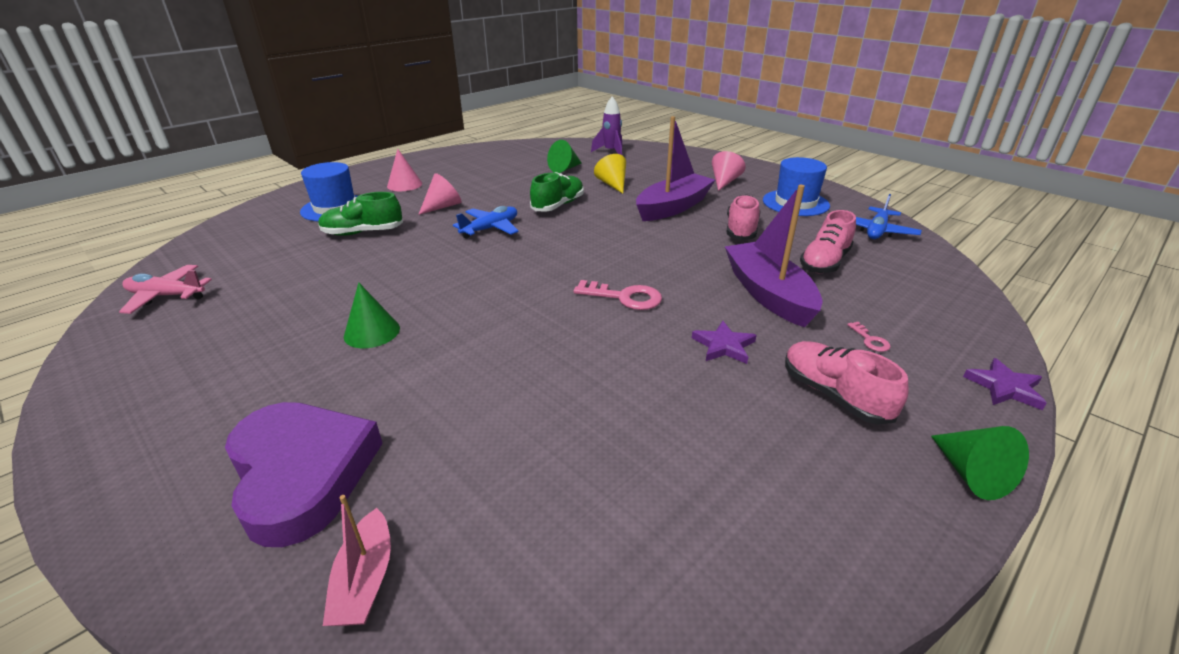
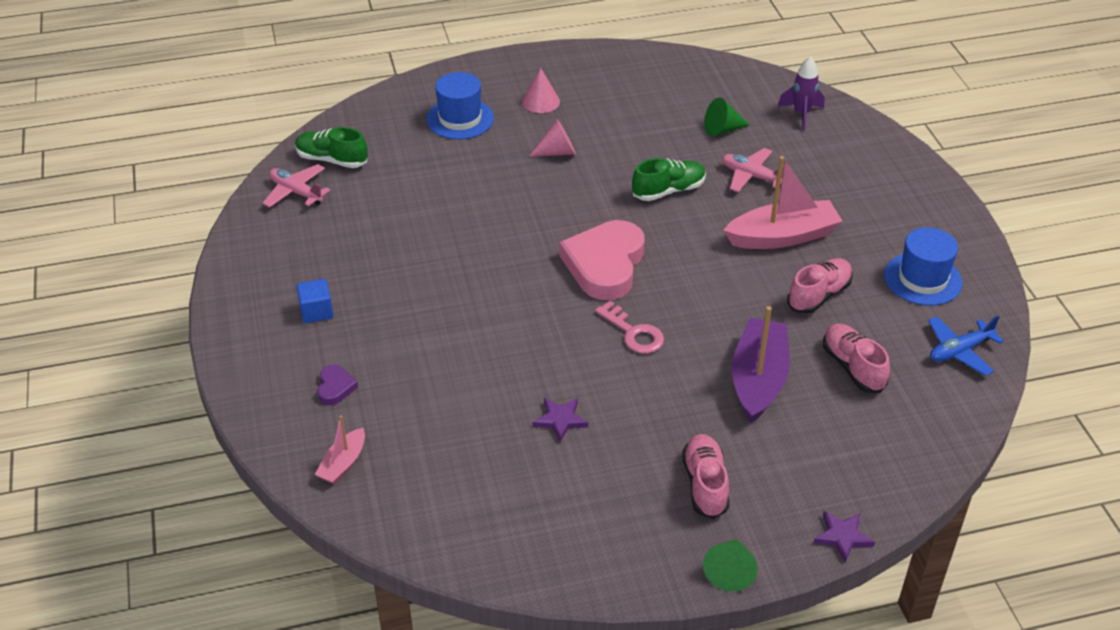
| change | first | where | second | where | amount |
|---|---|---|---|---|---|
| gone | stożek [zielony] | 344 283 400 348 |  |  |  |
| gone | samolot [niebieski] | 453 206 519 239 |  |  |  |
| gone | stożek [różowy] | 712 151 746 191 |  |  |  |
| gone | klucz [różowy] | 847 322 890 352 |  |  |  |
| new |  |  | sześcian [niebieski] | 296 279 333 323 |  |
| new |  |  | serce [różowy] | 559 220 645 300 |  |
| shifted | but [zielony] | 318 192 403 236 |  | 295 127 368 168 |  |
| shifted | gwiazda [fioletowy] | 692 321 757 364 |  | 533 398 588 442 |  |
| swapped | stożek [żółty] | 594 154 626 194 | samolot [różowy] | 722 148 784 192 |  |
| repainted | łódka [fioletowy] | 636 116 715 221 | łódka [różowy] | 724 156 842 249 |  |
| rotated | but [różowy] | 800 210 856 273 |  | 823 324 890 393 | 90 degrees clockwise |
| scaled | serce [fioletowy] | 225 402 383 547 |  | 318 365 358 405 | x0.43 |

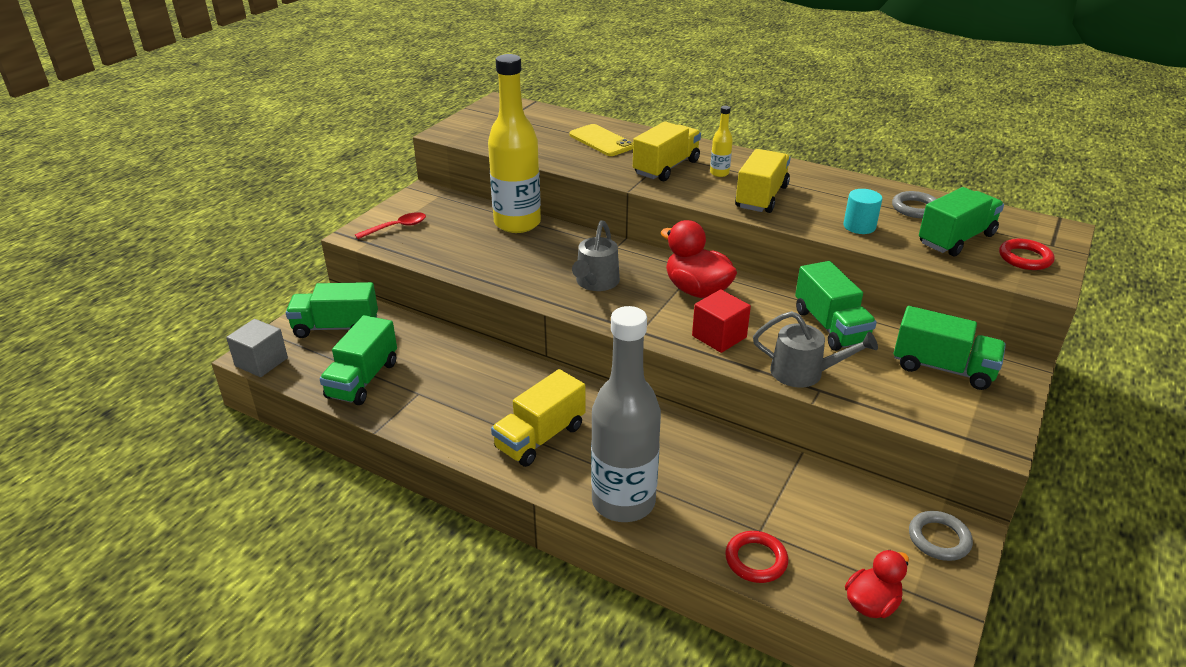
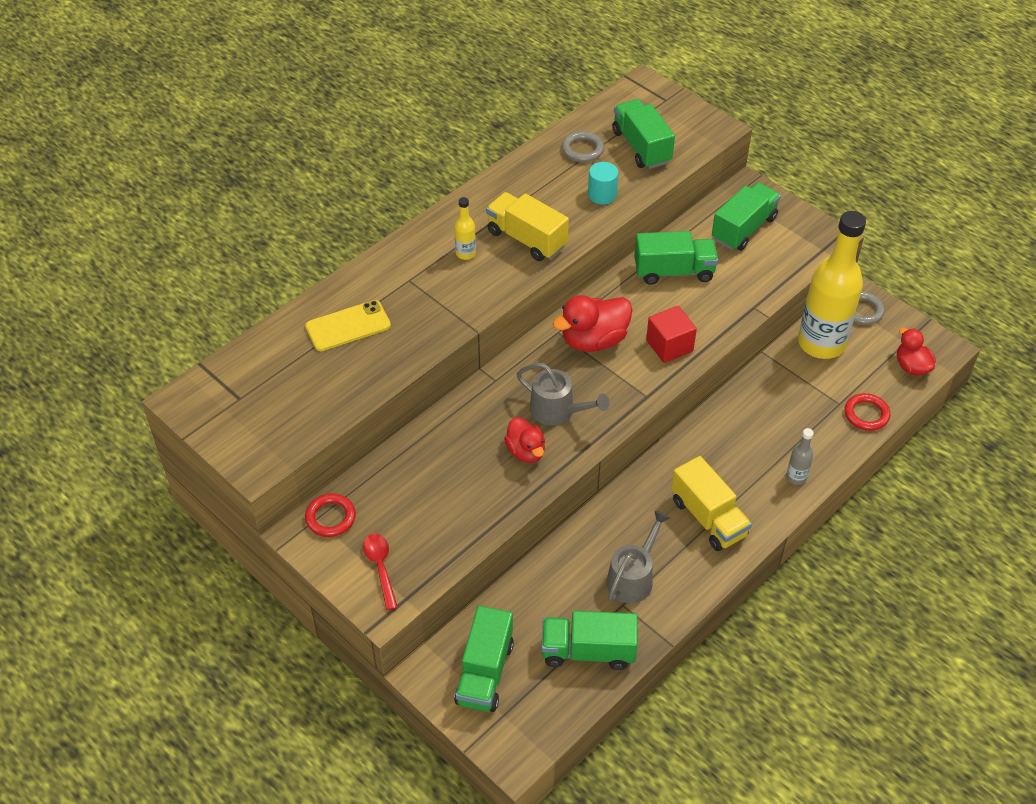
| change | first | where | second | where | amount |
|---|---|---|---|---|---|
| gone | sześcian [szary] | 226 319 288 377 |  |  |  |
| gone | ciężarówka [żółty] | 633 121 701 181 |  |  |  |
| new |  |  | kaczka [czerwony] | 504 417 545 463 |  |
| shifted | butelka [żółty] | 488 54 541 233 |  | 798 211 866 359 |  |
| shifted | konewka [szary] | 753 311 878 388 |  | 606 510 670 603 |  |
| shifted | pierścień [czerwony] | 999 239 1055 270 |  | 305 493 356 537 |  |
| rotated | ciężarówka [zielony] | 319 315 397 405 |  | 541 611 638 670 | 150 degrees clockwise |
| scaled | butelka [szary] | 591 306 661 522 |  | 786 428 814 485 | x0.40 |

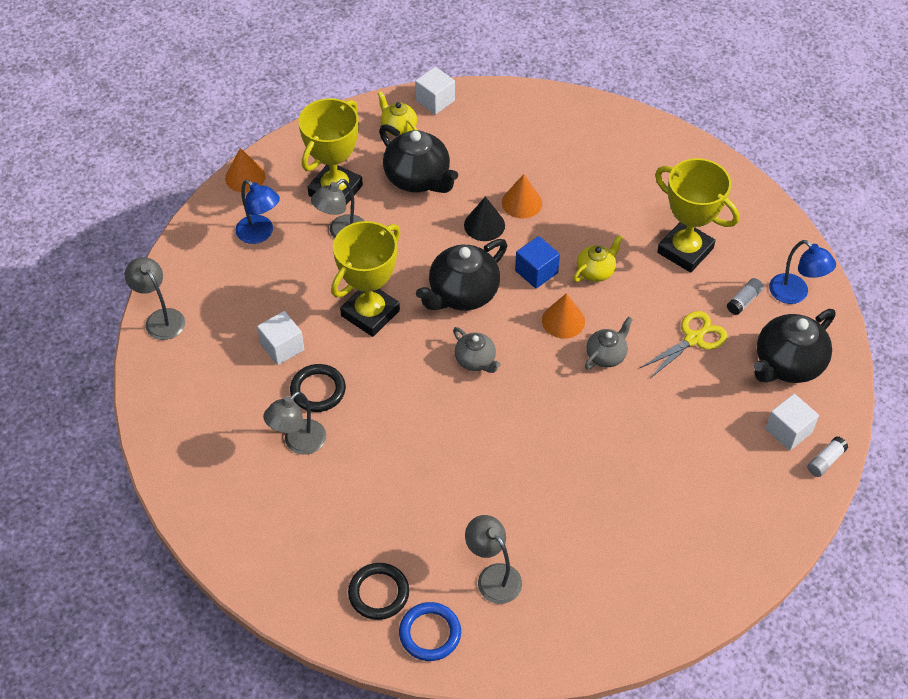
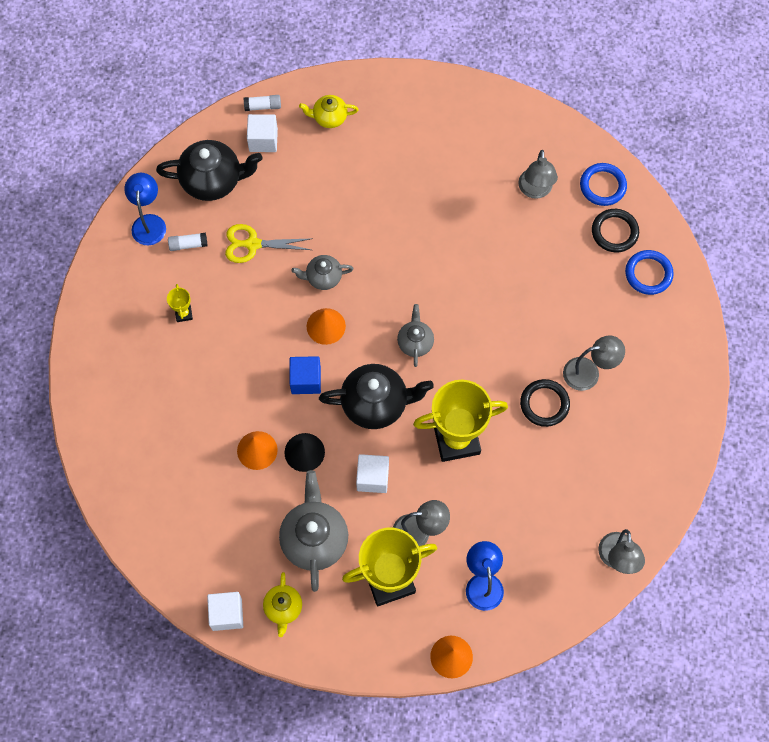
| change | first | where | second | where | amount |
|---|---|---|---|---|---|
| new |  |  | pierścień [niebieski] | 625 250 674 295 |  |
| shifted | sześcian [biały] | 257 311 304 365 |  | 356 454 389 493 |  |
| shifted | imbryk [żółty] | 573 235 623 282 |  | 299 95 359 128 |  |
| repainted | imbryk [czarny] | 379 124 458 193 | imbryk [szary] | 279 470 348 592 |  |
| scaled | puchar [żółty] | 655 158 739 273 |  | 167 284 193 322 | x0.42 |

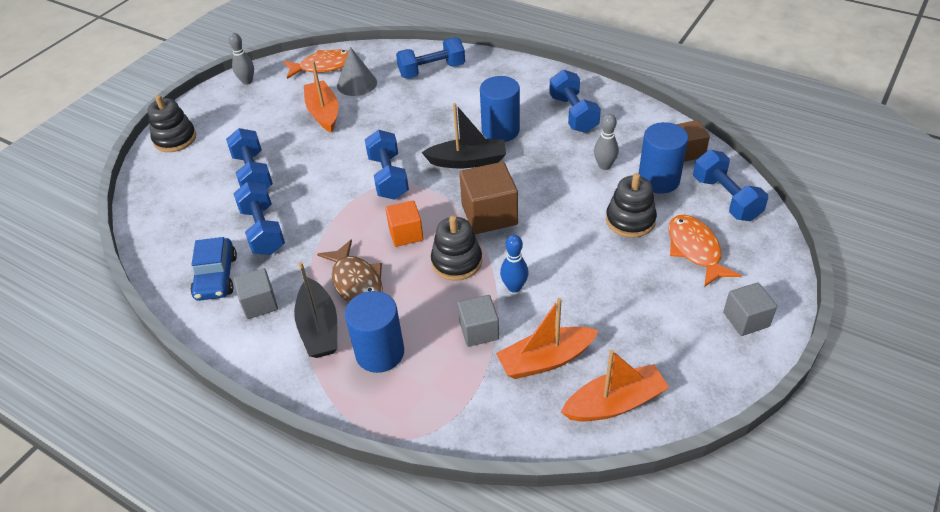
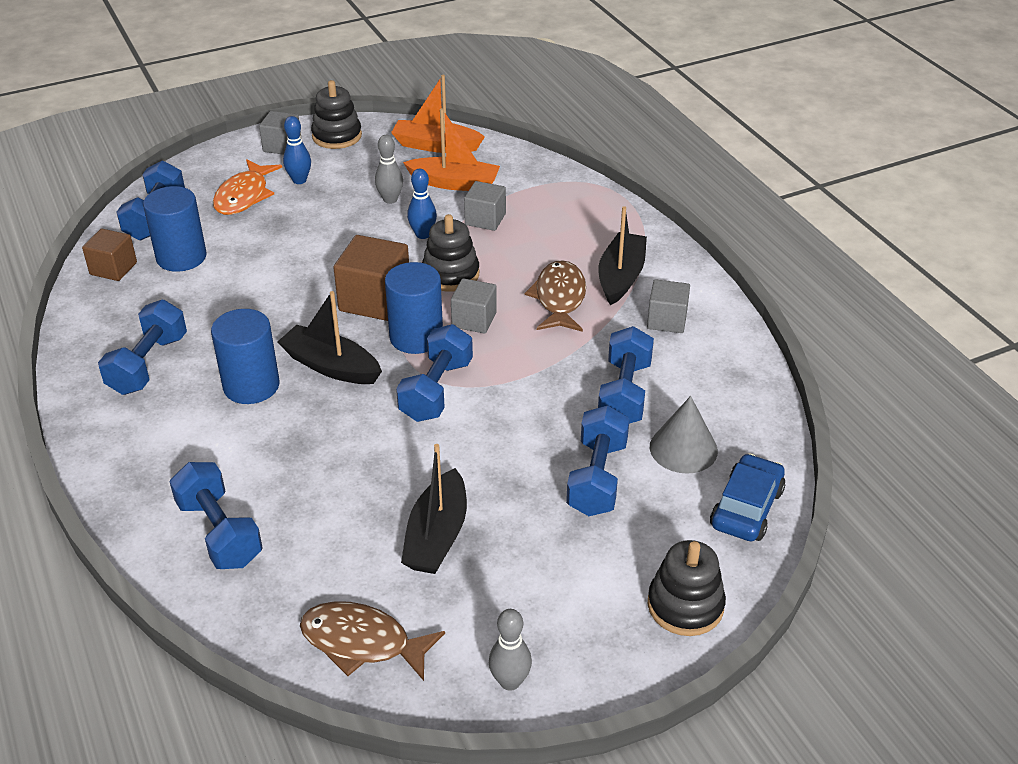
| change | first | where | second | where | amount |
|---|---|---|---|---|---|
| new |  |  | kręgiel [niebieski] | 283 116 311 184 |  |
| shifted | samochód [niebieski] | 190 237 237 301 |  | 710 453 786 541 |  |
| shifted | stożek [szary] | 337 47 377 96 |  | 650 396 718 474 |  |
| shifted | walec [niebieski] | 345 291 404 373 |  | 385 262 443 354 |  |
| shifted | kręgiel [szary] | 594 114 619 170 |  | 375 135 403 204 |  |
| shifted | zabawka nakładanka [czarny] | 606 173 657 238 |  | 311 80 362 149 |  |
| repainted | ryba [pomarańczowy] | 284 50 349 79 | ryba [brązowy] | 300 601 445 681 |  |
| repainted | łódka [pomarańczowy] | 304 61 338 133 | łódka [czarny] | 401 444 467 574 |  |
| repainted | sześcian [pomarańczowy] | 385 200 424 247 | sześcian [szary] | 451 278 497 334 |  |
| rotated | hantel [niebieski] | 396 37 465 79 |  | 169 462 263 569 | 45 degrees clockwise |

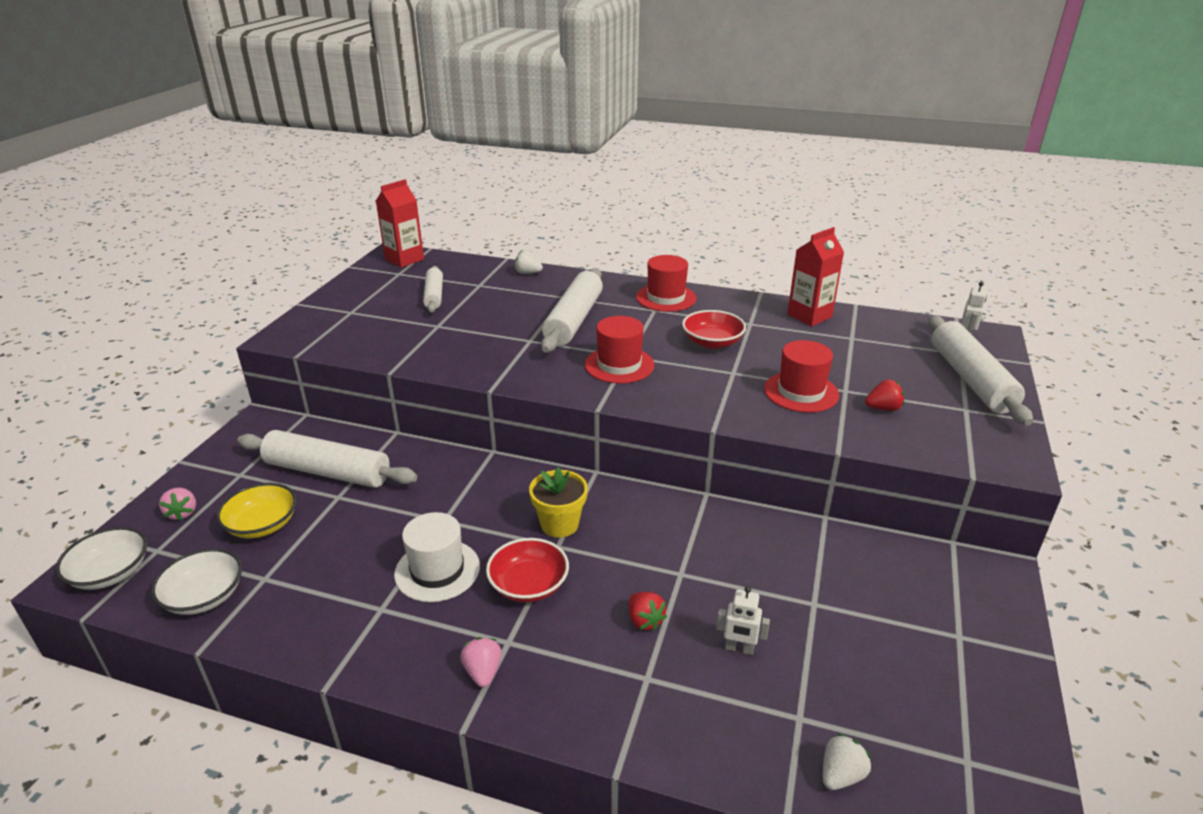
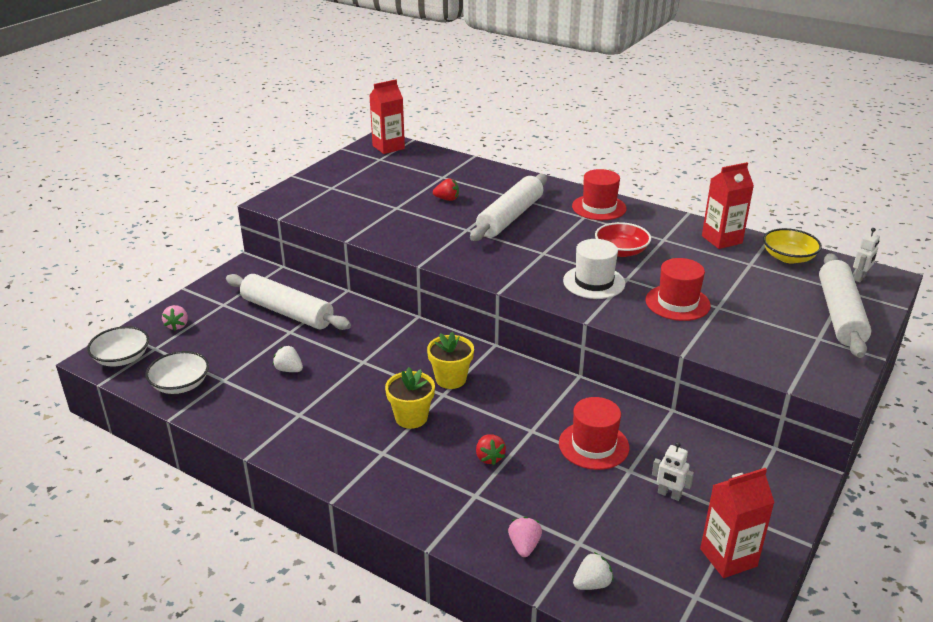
| change | first | where | second | where | amount |
|---|---|---|---|---|---|
| gone | wałek do ciasta [biały] | 423 266 443 312 |  |  |  |
| new |  |  | karton mleka [czerwony] | 700 468 775 578 |  |
| shifted | miska [żółty] | 216 483 297 538 |  | 763 228 822 264 |  |
| shifted | kapelusz [biały] | 394 512 480 602 |  | 563 239 625 299 |  |
| shifted | truskawka [różowy] | 460 637 502 687 |  | 508 517 542 557 |  |
| shifted | truskawka [biały] | 515 250 543 274 |  | 273 346 303 372 |  |
| shifted | kapelusz [czerwony] | 585 316 654 384 |  | 559 397 629 470 |  |
| shifted | robot [biały] | 716 586 770 655 |  | 652 442 694 501 |  |
| shifted | truskawka [czerwony] | 865 379 904 411 |  | 433 178 459 201 |  |
| swapped | miska [czerwony] | 486 538 569 602 | doniczka [żółty] | 385 367 435 429 |  |

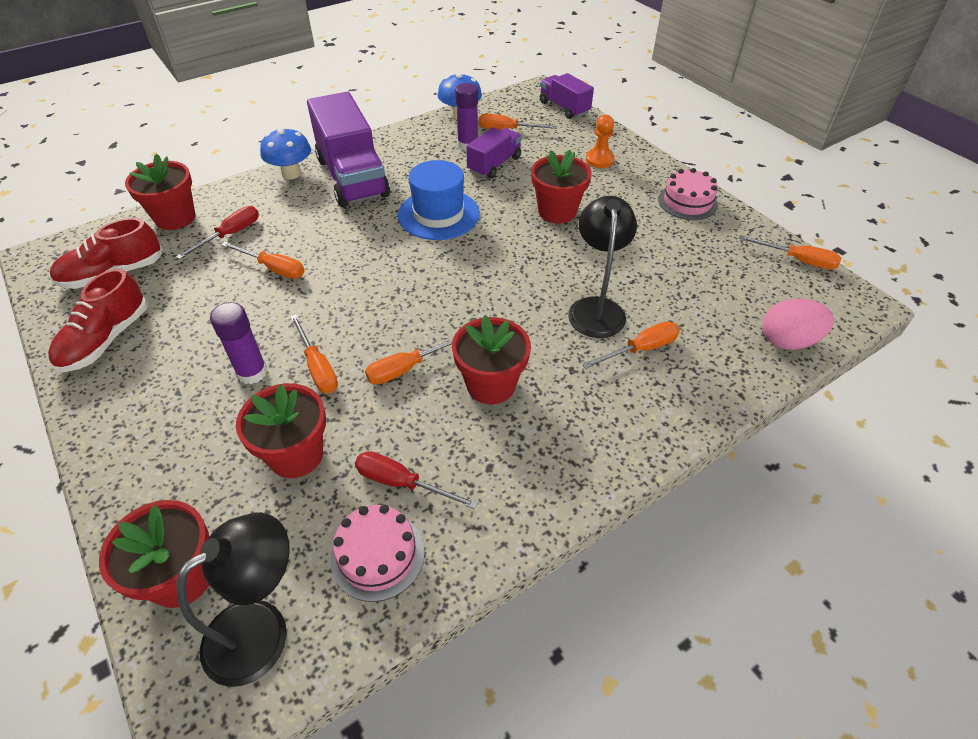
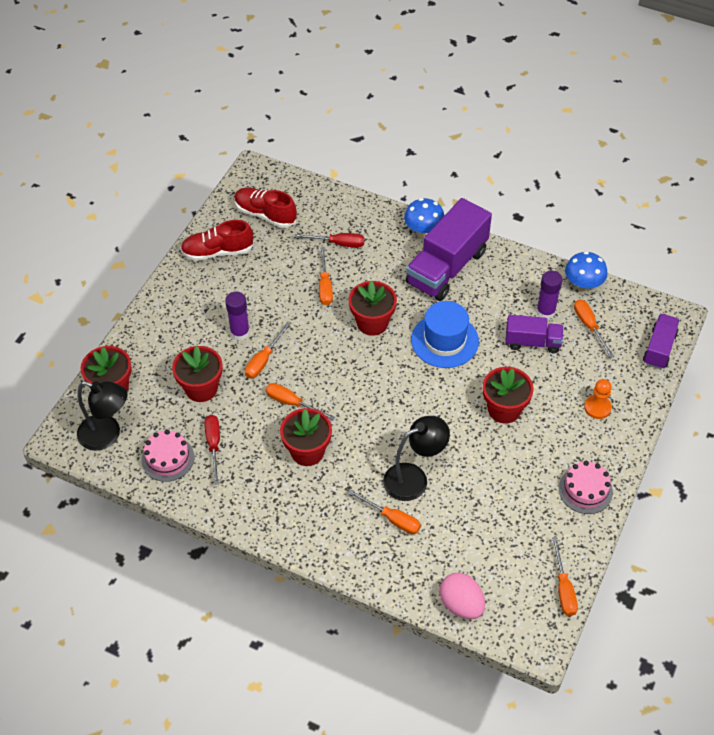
| change | first | where | second | where | amount |
|---|---|---|---|---|---|
| shifted | doniczka [czerwony] | 125 154 195 230 |  | 349 281 397 336 |  |

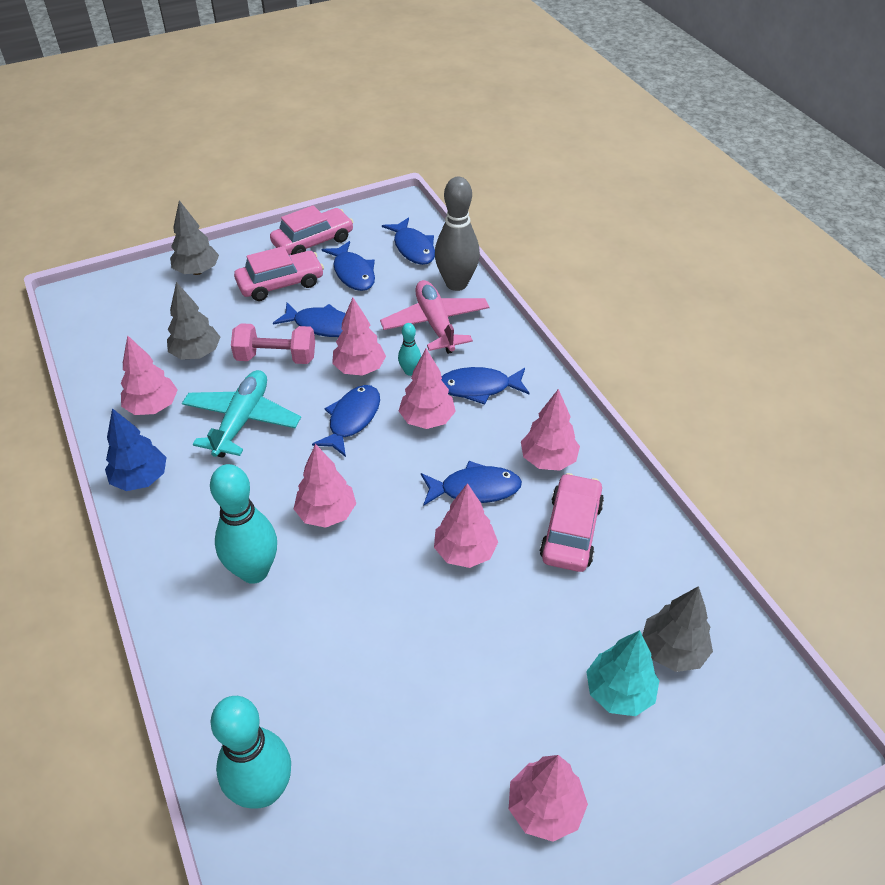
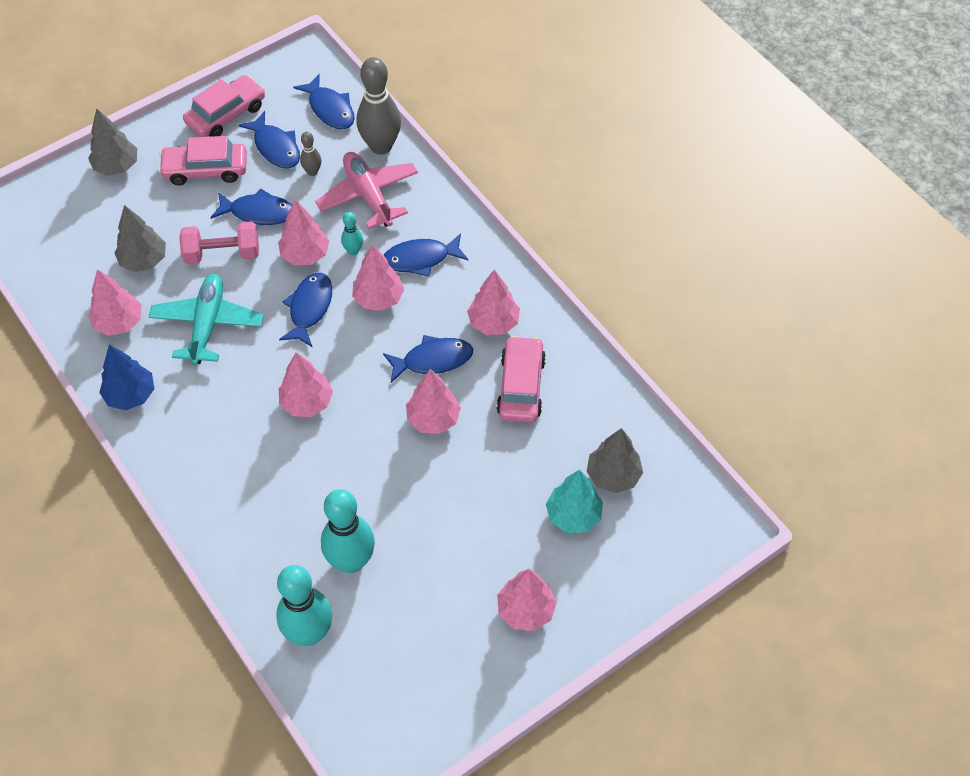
| change | first | where | second | where | amount |
|---|---|---|---|---|---|
| new |  |  | kręgiel [szary] | 300 132 321 176 |  |
| shifted | kręgiel [turkusowy] | 210 464 277 584 |  | 321 489 375 573 |  |
| rotated | samochód [różowy] | 234 246 324 301 |  | 158 136 247 185 | 150 degrees counterclockwise |

